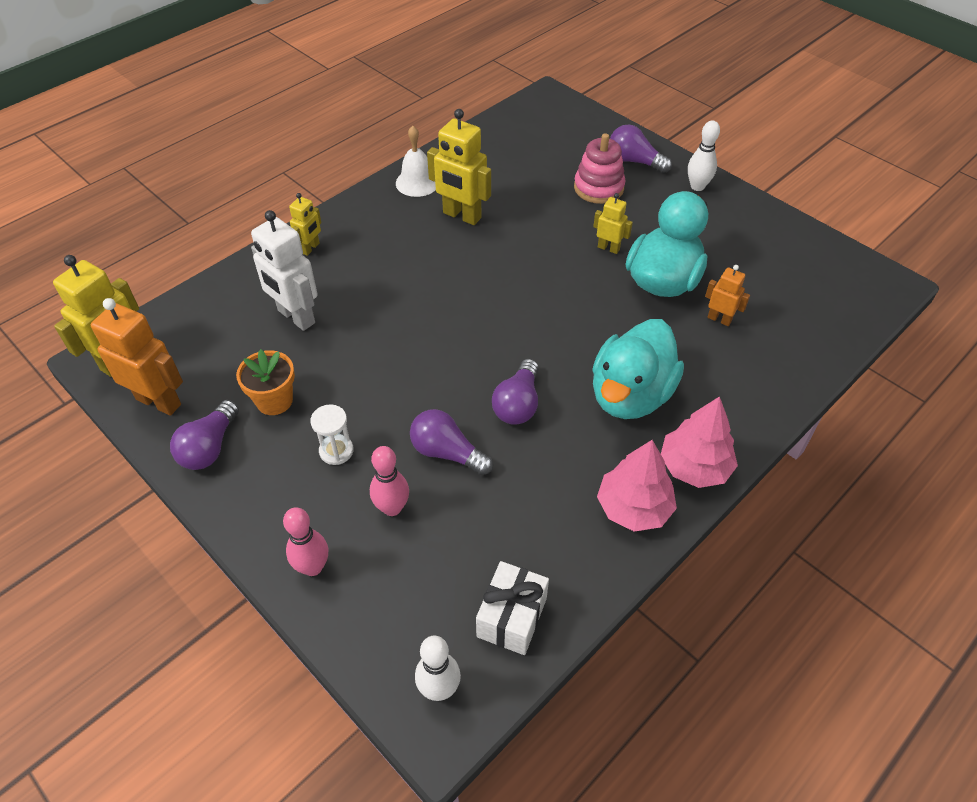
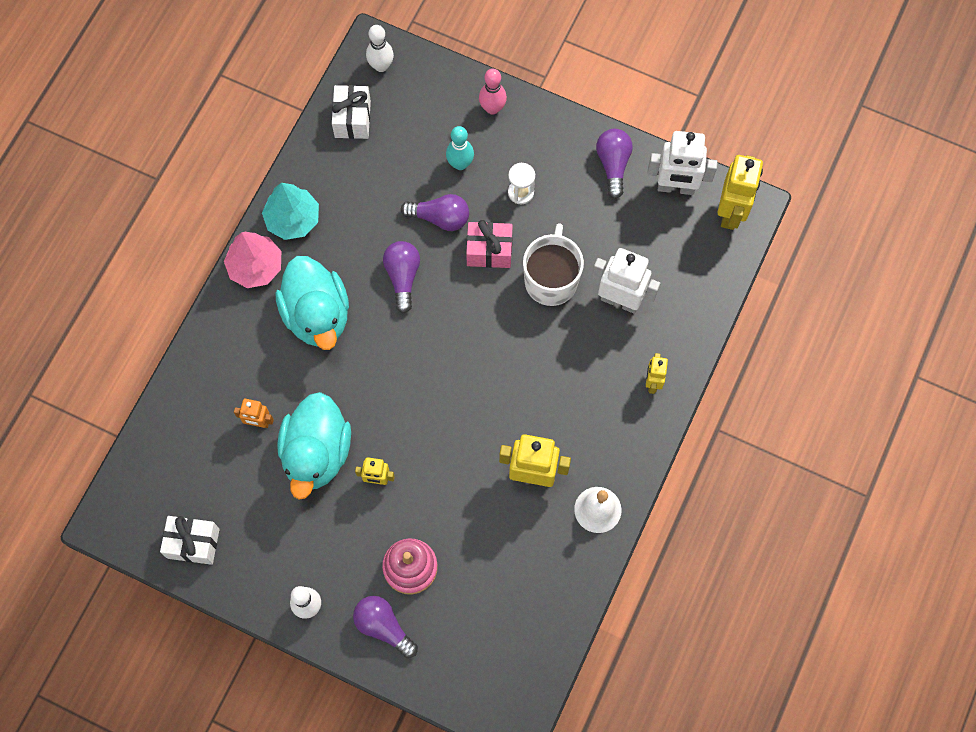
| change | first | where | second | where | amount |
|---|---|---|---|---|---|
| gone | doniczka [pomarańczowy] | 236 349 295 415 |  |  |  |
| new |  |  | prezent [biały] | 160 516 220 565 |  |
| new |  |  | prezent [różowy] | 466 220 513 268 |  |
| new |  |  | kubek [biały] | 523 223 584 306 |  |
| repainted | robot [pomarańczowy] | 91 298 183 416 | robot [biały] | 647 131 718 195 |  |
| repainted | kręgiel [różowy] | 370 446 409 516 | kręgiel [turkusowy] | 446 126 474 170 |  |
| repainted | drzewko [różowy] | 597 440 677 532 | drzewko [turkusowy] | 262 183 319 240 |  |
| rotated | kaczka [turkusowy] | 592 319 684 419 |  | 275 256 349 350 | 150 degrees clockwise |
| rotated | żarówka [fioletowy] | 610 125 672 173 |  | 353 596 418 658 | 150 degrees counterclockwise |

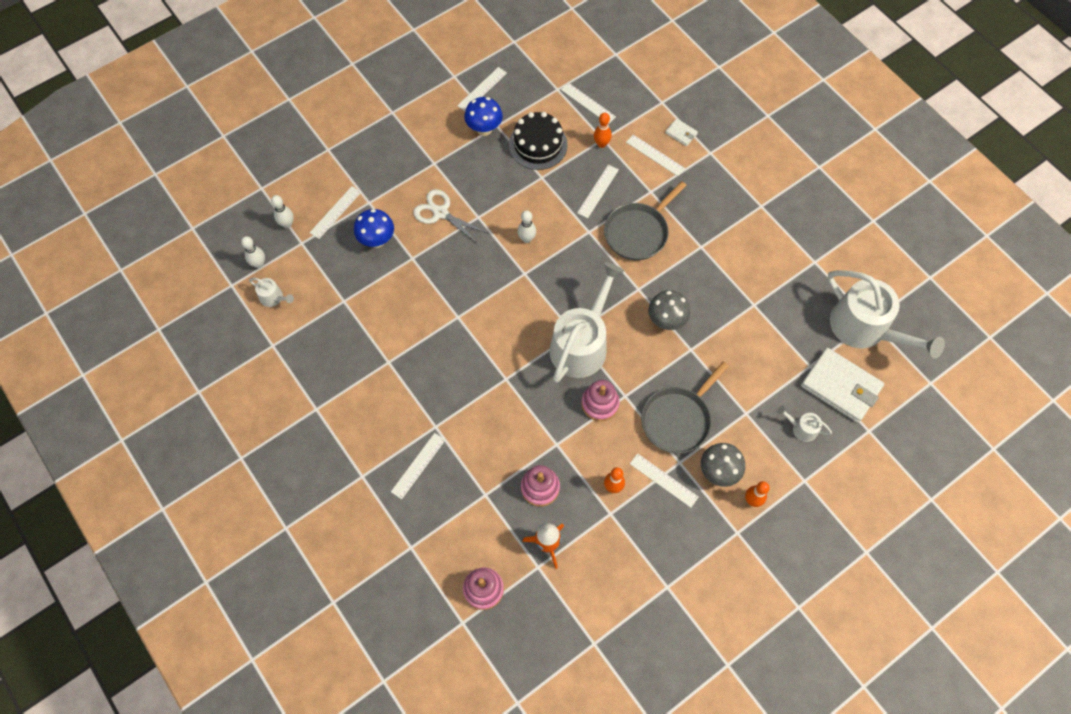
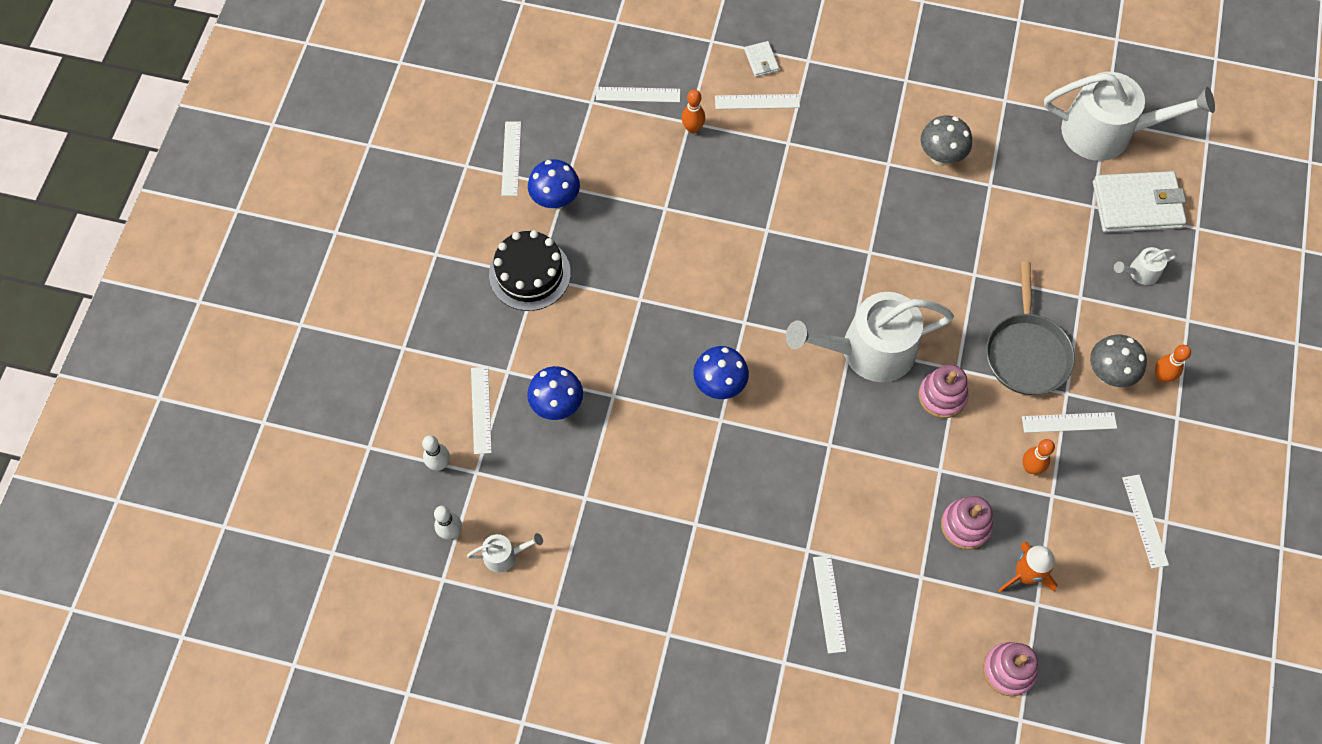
| change | first | where | second | where | amount |
|---|---|---|---|---|---|
| gone | nożyczki [biały] | 413 189 487 245 |  |  |  |
| gone | kręgiel [biały] | 518 210 536 243 |  |  |  |
| gone | patelnia [szary] | 604 181 687 260 |  |  |  |
| new |  |  | grzyb [niebieski] | 693 346 749 399 |  |
| shifted | tort [czarny] | 509 112 568 170 |  | 489 230 571 311 |  |
| shifted | linijka [biały] | 577 165 619 218 |  | 1122 475 1169 568 |  |
| shifted | grzyb [szary] | 648 290 690 330 |  | 921 115 972 166 |  |
| rotated | konewka [biały] | 550 262 624 383 |  | 786 292 954 382 | 90 degrees counterclockwise |
| rotated | portfel [biały] | 665 118 698 146 |  | 745 41 779 77 | 75 degrees clockwise |

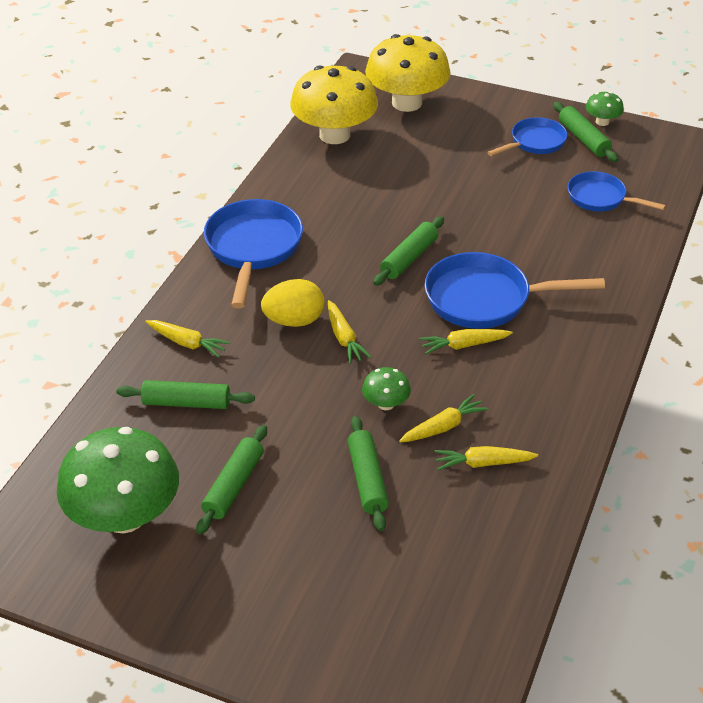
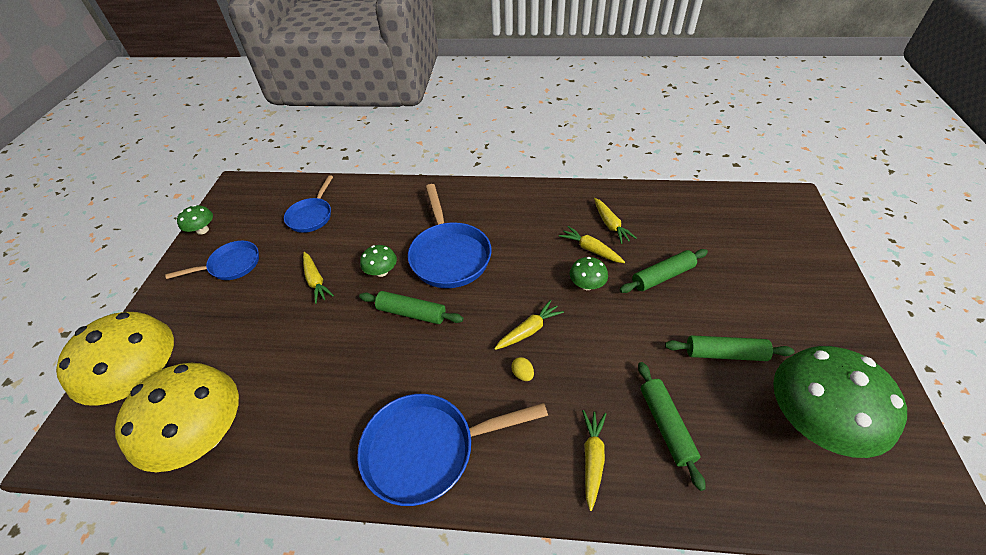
| change | first | where | second | where | amount |
|---|---|---|---|---|---|
| gone | wałek do ciasta [zielony] | 553 102 618 162 |  |  |  |
| new |  |  | grzyb [zielony] | 360 245 397 277 |  |
| shifted | marchewka [żółty] | 419 329 513 355 |  | 303 252 334 304 |  |
| rotated | patelnia [niebieski] | 487 117 567 156 |  | 165 241 259 280 | 120 degrees clockwise |
| scaled | jajko [żółty] | 261 279 324 327 |  | 511 357 534 381 | x0.45 |

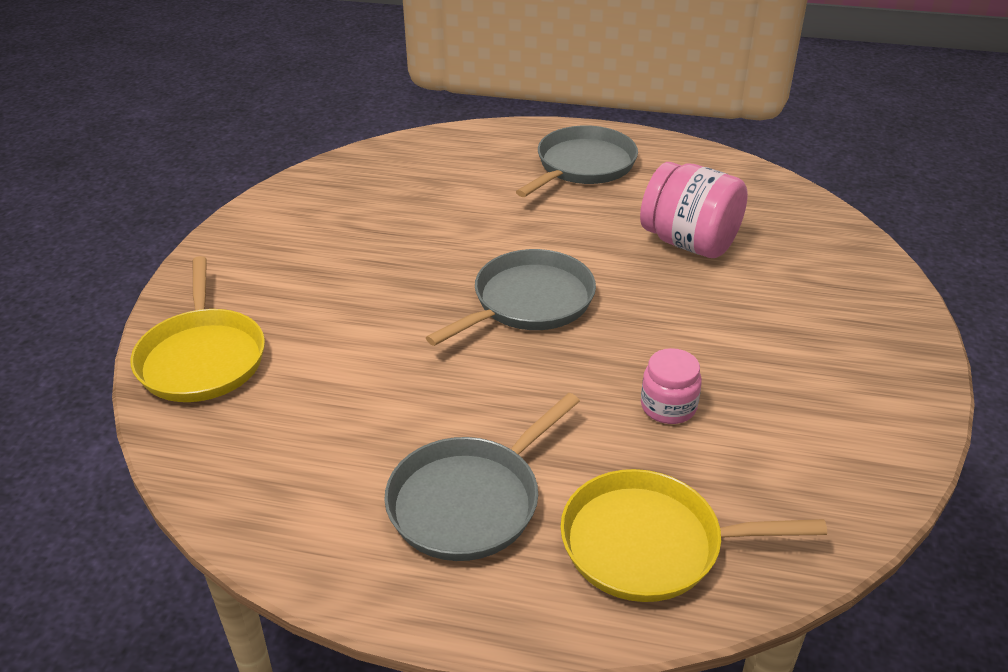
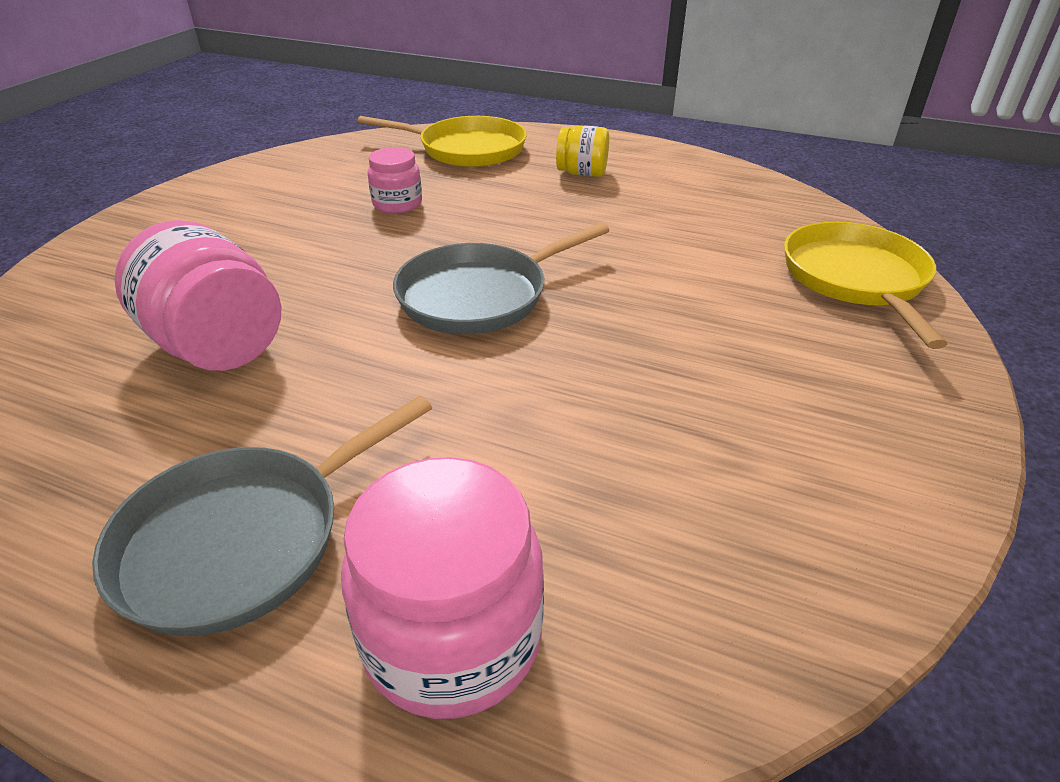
| change | first | where | second | where | amount |
|---|---|---|---|---|---|
| new |  |  | słoik [różowy] | 341 457 544 719 |  |
| swapped | patelnia [szary] | 384 393 580 561 | słoik [żółty] | 556 125 609 177 |  |

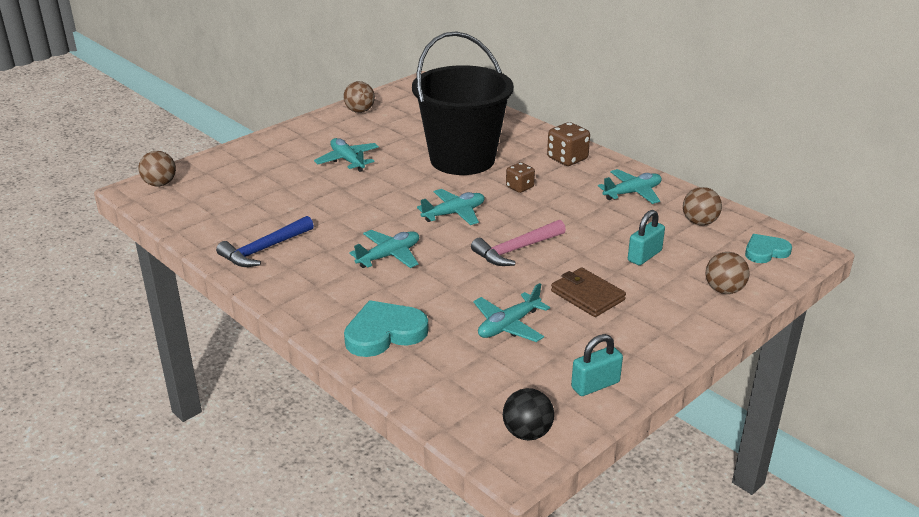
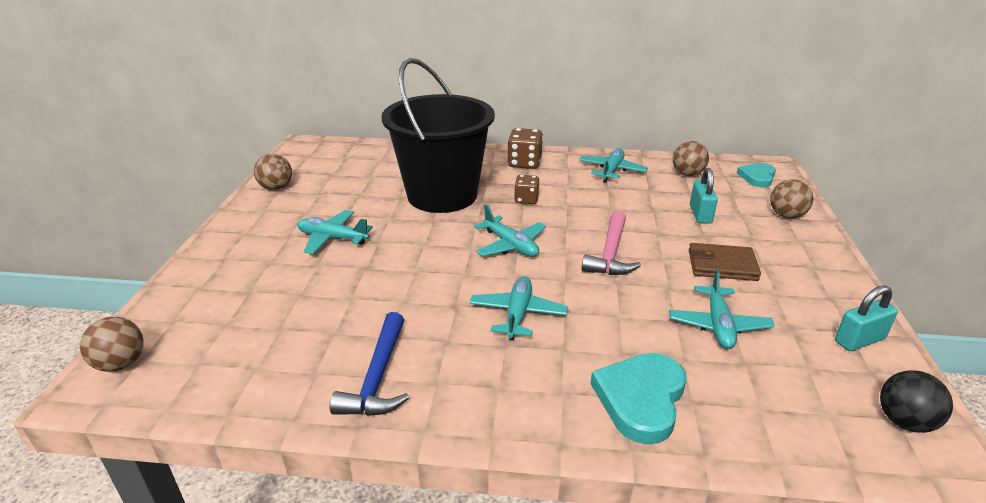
| change | first | where | second | where | amount |
|---|---|---|---|---|---|
| rotated | samolot [turkusowy] | 417 189 485 225 |  | 474 204 546 257 | 120 degrees clockwise |
| rotated | kłódka [turkusowy] | 571 334 623 396 |  | 835 285 898 351 | 45 degrees clockwise |

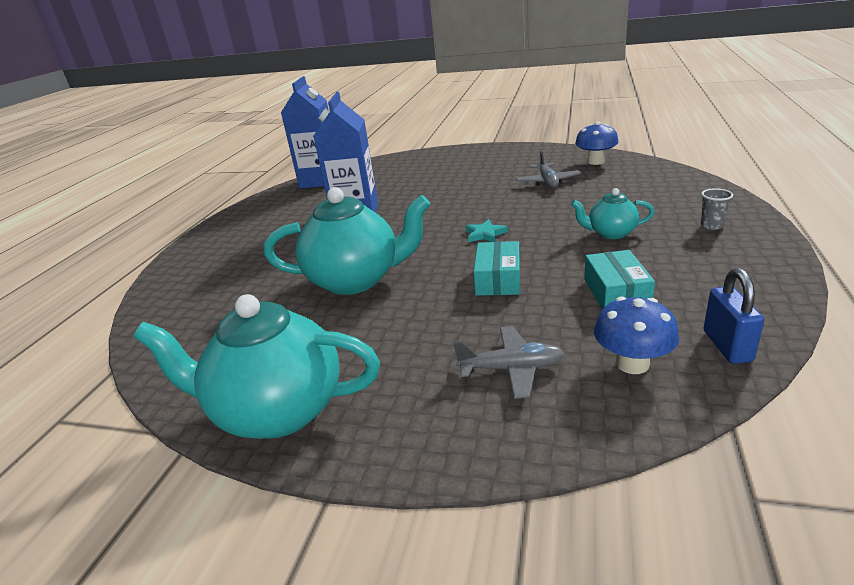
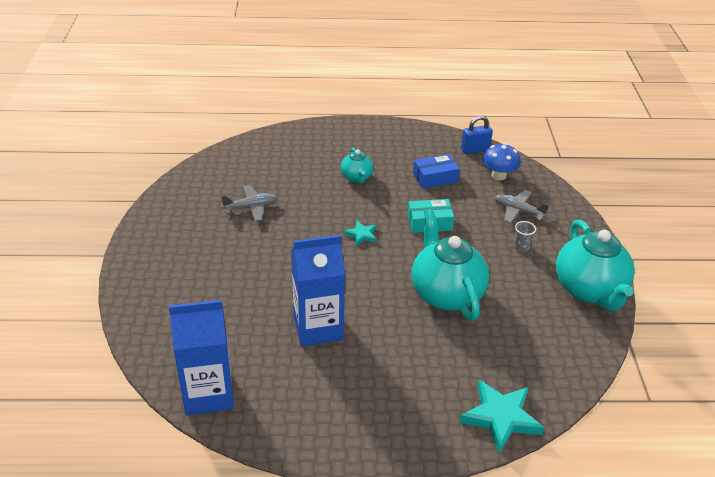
| change | first | where | second | where | amount |
|---|---|---|---|---|---|
| gone | grzyb [niebieski] | 575 122 619 165 |  |  |  |
| new |  |  | gwiazda [turkusowy] | 459 380 544 454 |  |
| shifted | szklanka [szary] | 700 188 733 230 |  | 514 221 536 252 |  |
| repainted | pudełko [turkusowy] | 584 250 655 309 | pudełko [niebieski] | 413 154 460 189 |  |
| rotated | samolot [szary] | 453 326 565 399 |  | 494 190 549 223 | 45 degrees counterclockwise |

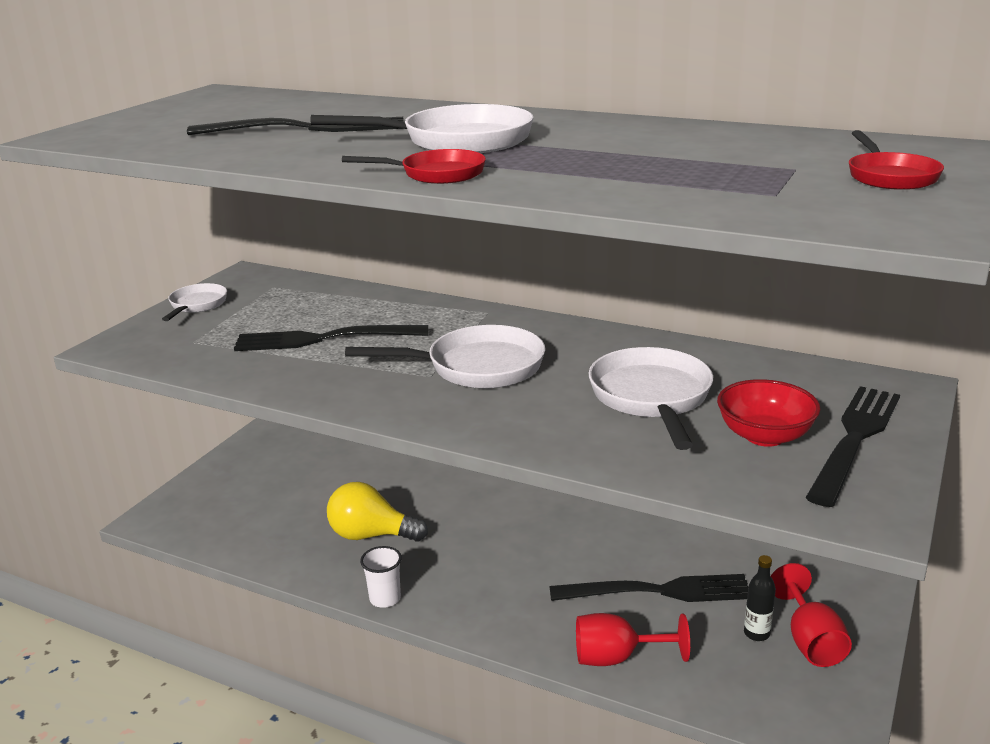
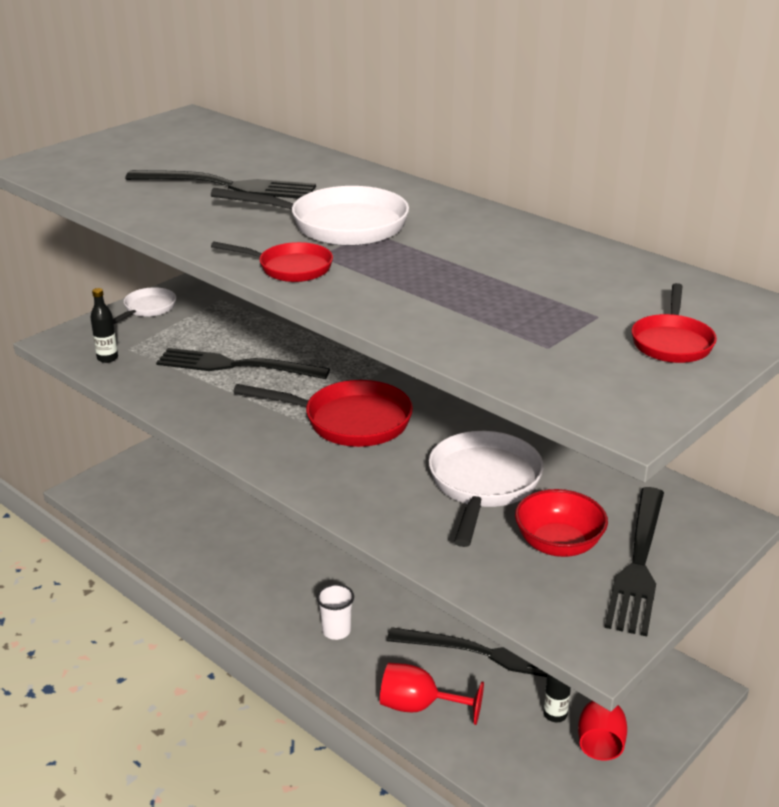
| change | first | where | second | where | amount |
|---|---|---|---|---|---|
| gone | żarówka [żółty] | 327 482 428 542 |  |  |  |
| new |  |  | butelka [czarny] | 90 288 118 363 |  |
| shifted | szklanka [biały] | 360 546 402 608 |  | 317 584 354 640 |  |
| repainted | patelnia [biały] | 345 325 545 389 | patelnia [czerwony] | 233 380 413 447 |  |
| rotated | widelec [czarny] | 805 386 900 507 |  | 605 487 664 636 | 150 degrees clockwise |

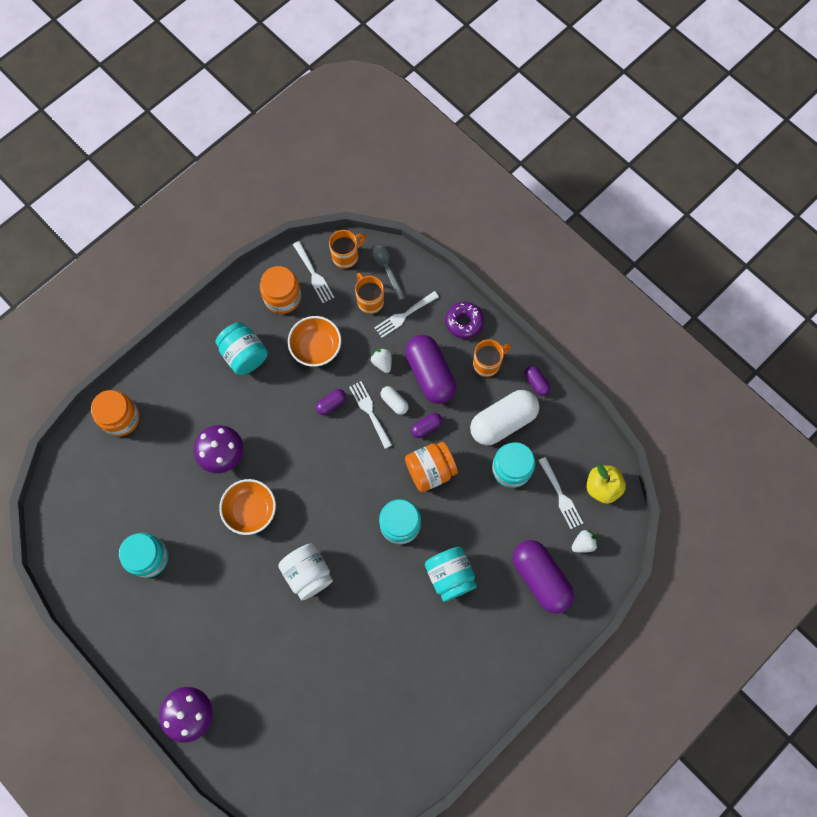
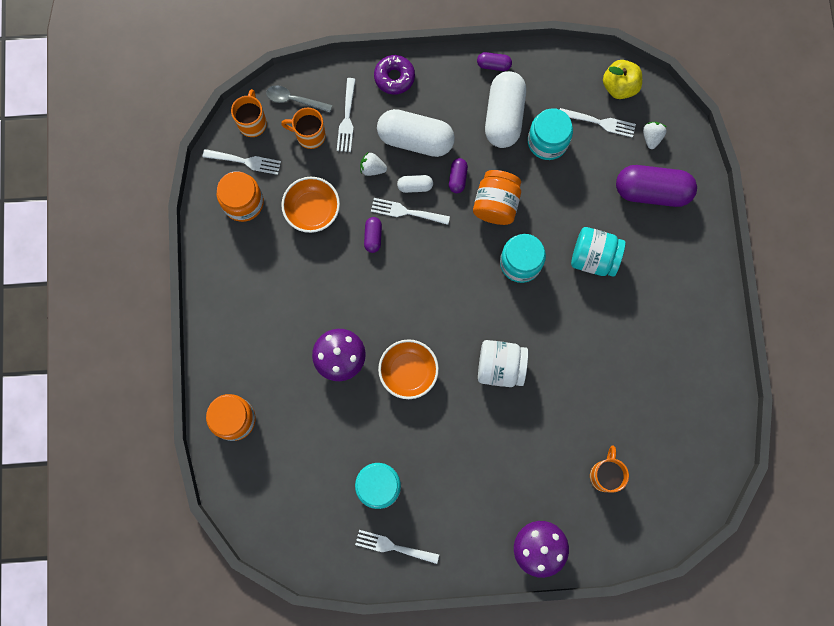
| change | first | where | second | where | amount |
|---|---|---|---|---|---|
| gone | słoik [turkusowy] | 216 322 268 375 |  |  |  |
| new |  |  | widelec [biały] | 355 530 439 564 |  |
| shifted | kubek [pomarańczowy] | 473 339 511 377 |  | 590 445 629 493 |  |
| repainted | kapsułka [fioletowy] | 405 335 456 404 | kapsułka [biały] | 377 109 455 157 |  |

